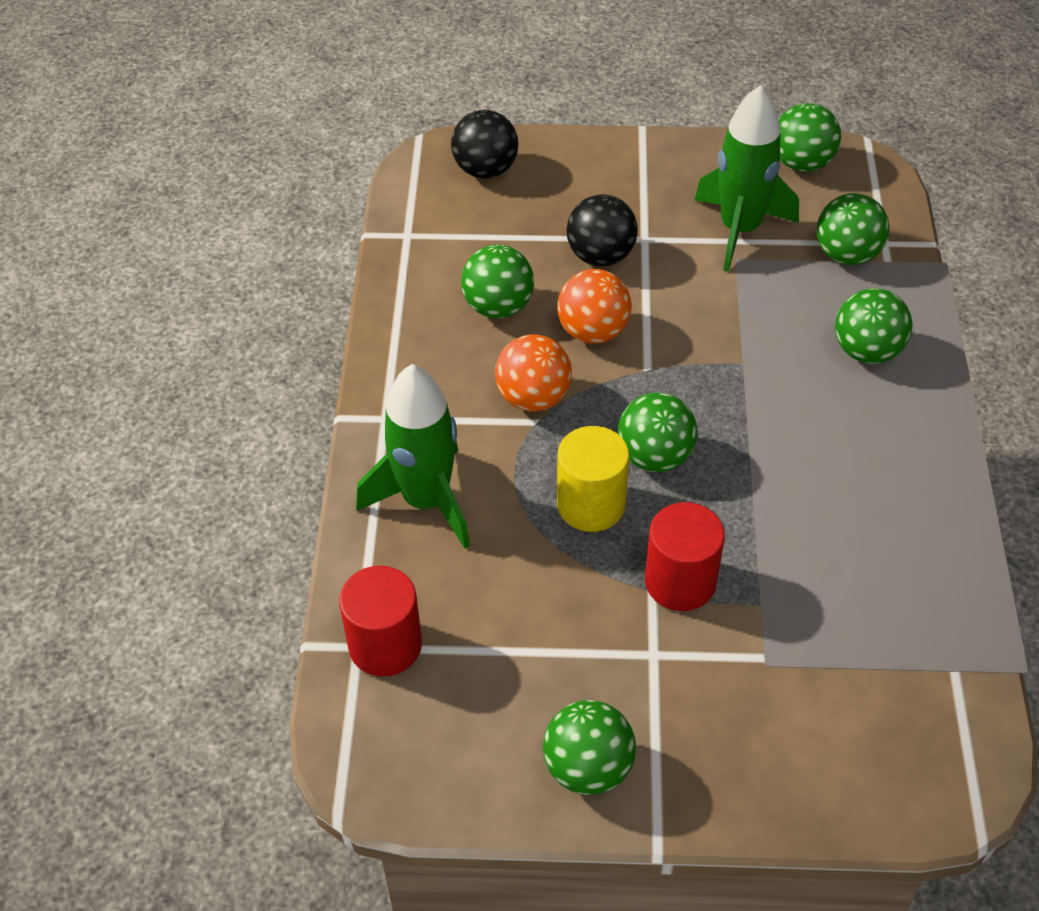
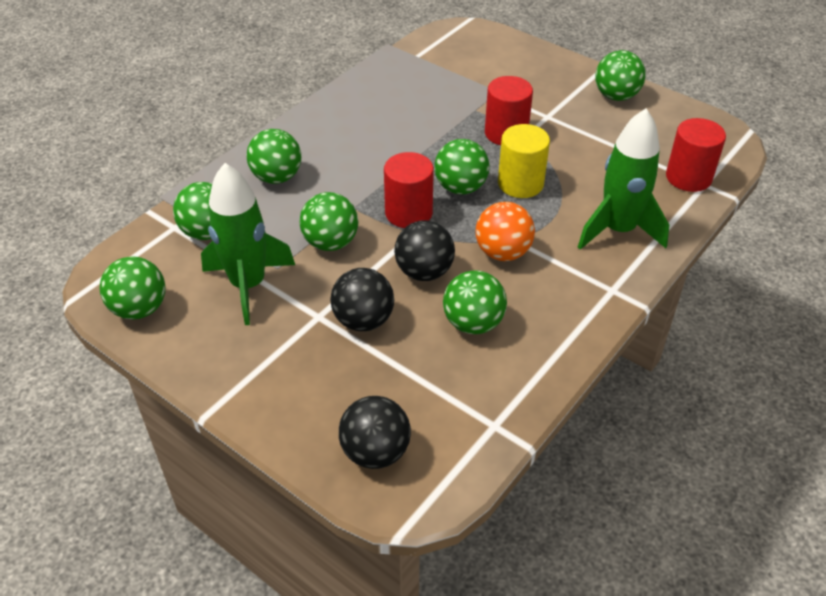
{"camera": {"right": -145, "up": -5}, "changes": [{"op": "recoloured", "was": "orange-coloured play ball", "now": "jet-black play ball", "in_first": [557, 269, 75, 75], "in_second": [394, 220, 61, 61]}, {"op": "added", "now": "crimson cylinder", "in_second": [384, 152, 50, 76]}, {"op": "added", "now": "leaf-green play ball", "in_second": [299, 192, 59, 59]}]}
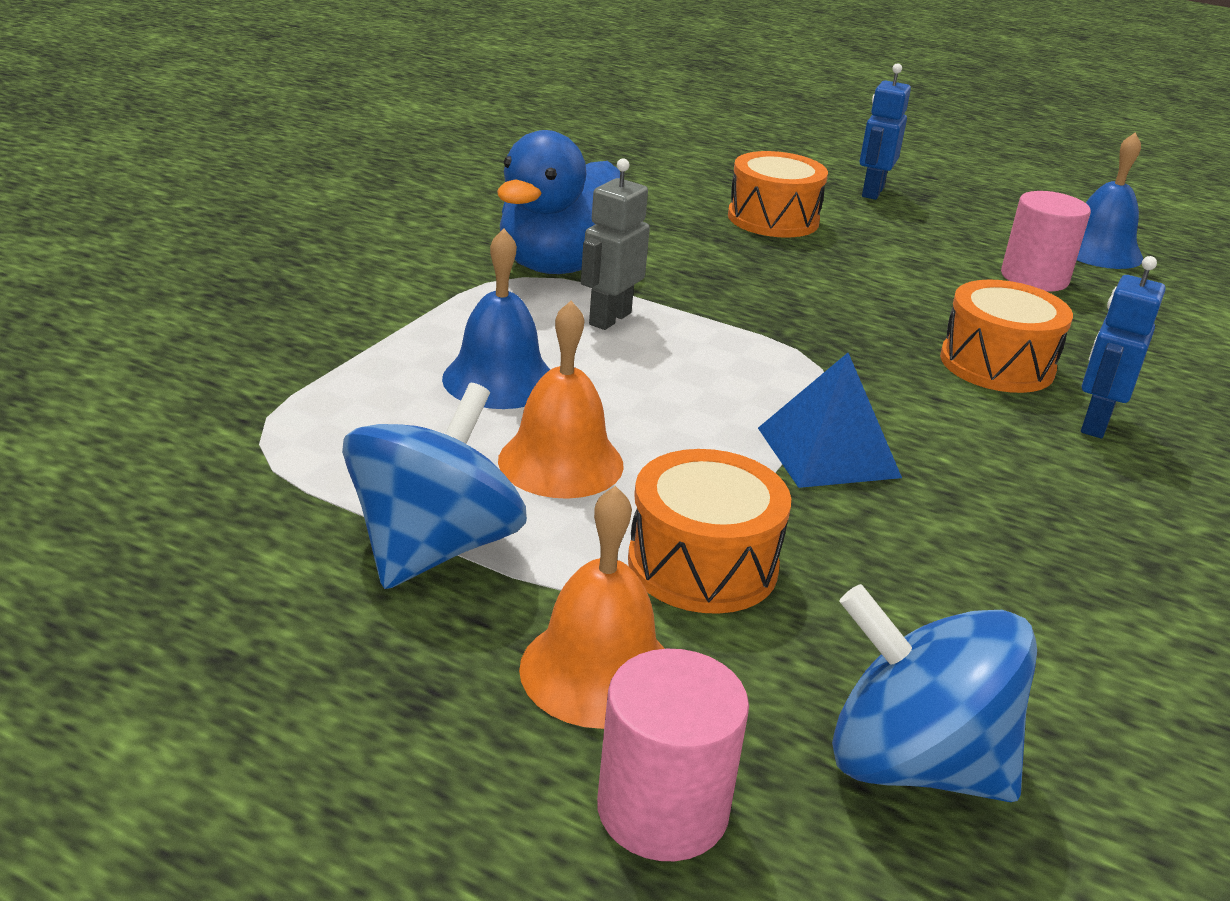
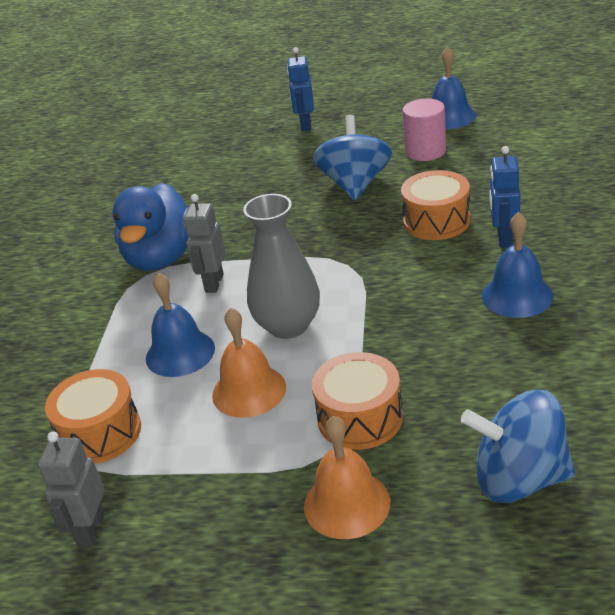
{"camera": {"right": -15, "up": 5}, "changes": [{"op": "moved", "was": "orange-coloured toy drum", "in_first": [728, 151, 100, 87], "in_second": [45, 369, 96, 95]}, {"op": "removed", "was": "royal blue pyramid shape", "in_first": [758, 353, 144, 135]}, {"op": "moved", "was": "royal blue spinning top", "in_first": [342, 383, 185, 206], "in_second": [313, 115, 79, 85]}, {"op": "removed", "was": "rose-pink cylinder", "in_first": [597, 649, 152, 212]}, {"op": "added", "now": "ash-grey flower vase", "in_second": [243, 194, 77, 145]}, {"op": "added", "now": "royal blue bell", "in_second": [482, 212, 71, 106]}, {"op": "added", "now": "ash-grey robot", "in_second": [38, 432, 67, 115]}]}
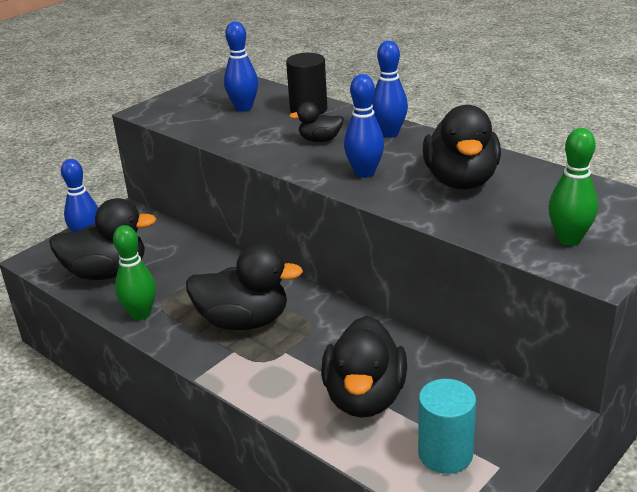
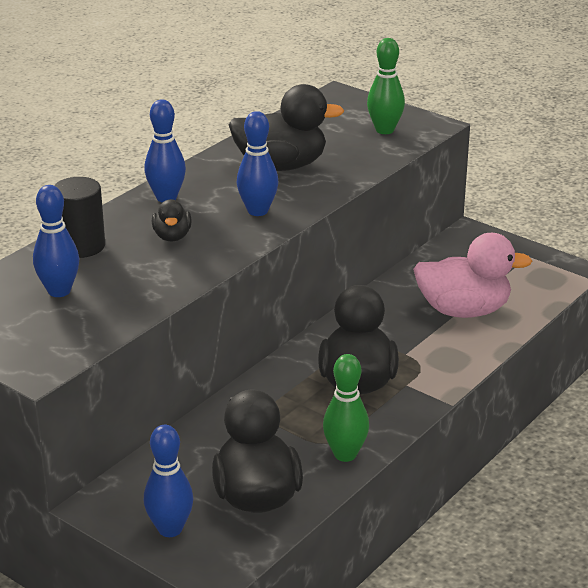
{"camera": {"right": -95, "up": 0}, "changes": [{"op": "recoloured", "was": "jet-black duck", "now": "rose-pink duck", "in_first": [321, 316, 86, 102], "in_second": [413, 233, 119, 85]}, {"op": "removed", "was": "teal cylinder", "in_first": [418, 379, 58, 95]}]}
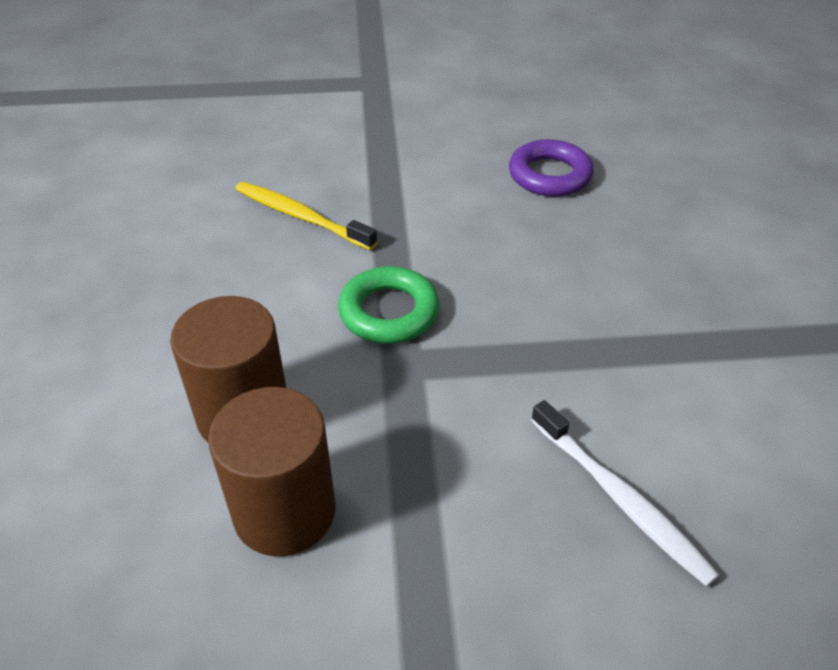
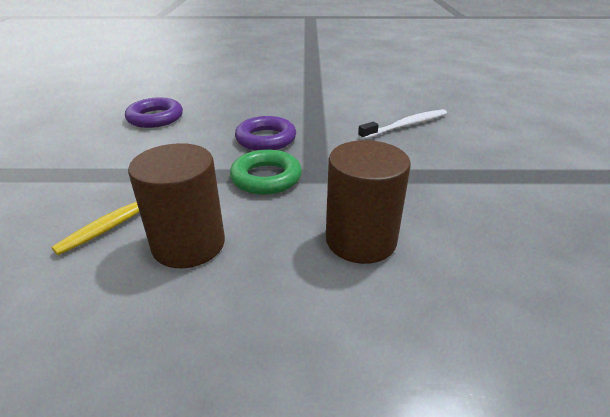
{"camera": {"right": -85, "up": -10}, "changes": [{"op": "moved", "was": "brown cylinder", "in_first": [208, 387, 128, 169], "in_second": [128, 143, 97, 125]}, {"op": "added", "now": "violet torus", "in_second": [235, 116, 61, 35]}]}
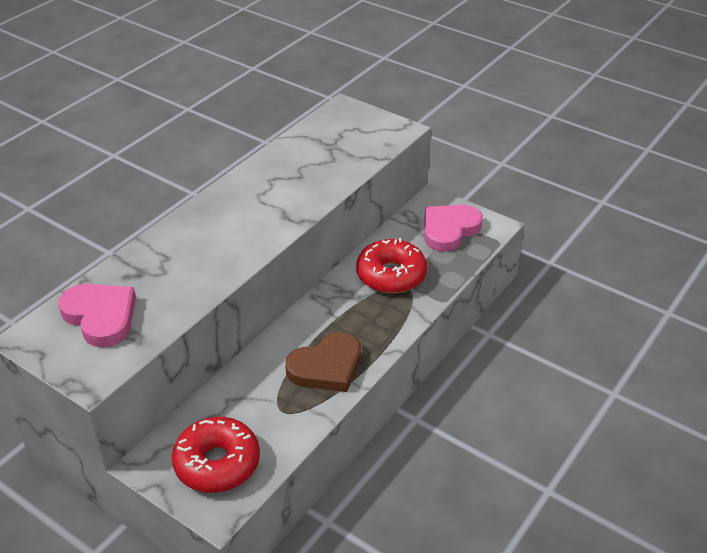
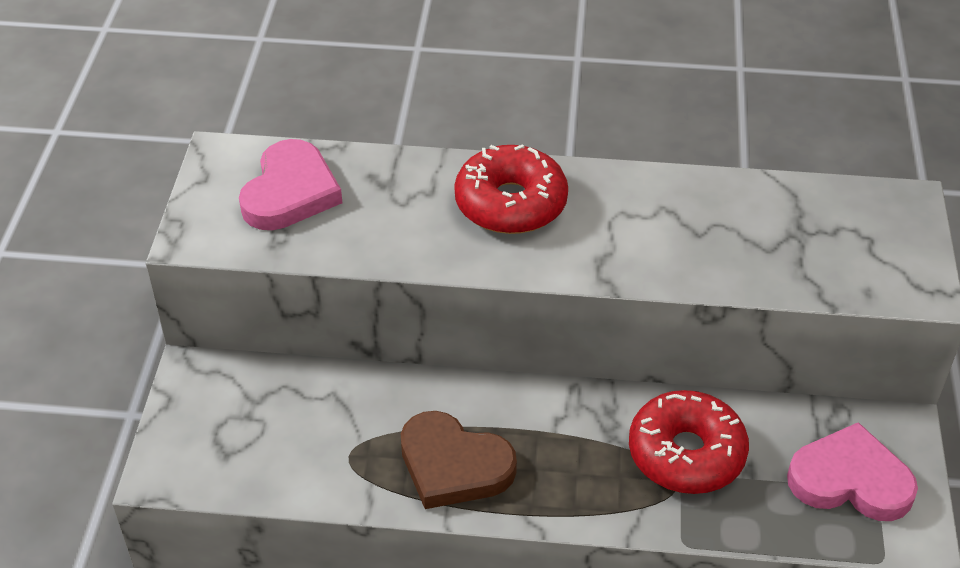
{"camera": {"right": 60, "up": 5}, "changes": [{"op": "moved", "was": "crimson donut", "in_first": [172, 417, 88, 76], "in_second": [454, 144, 114, 90]}]}
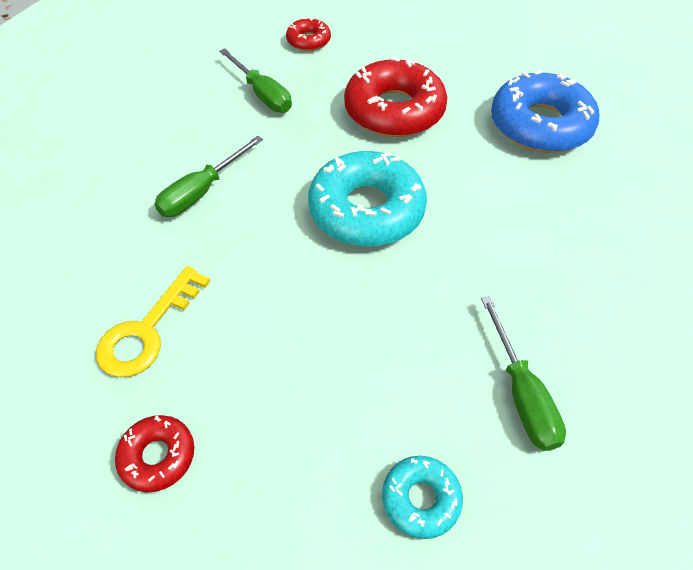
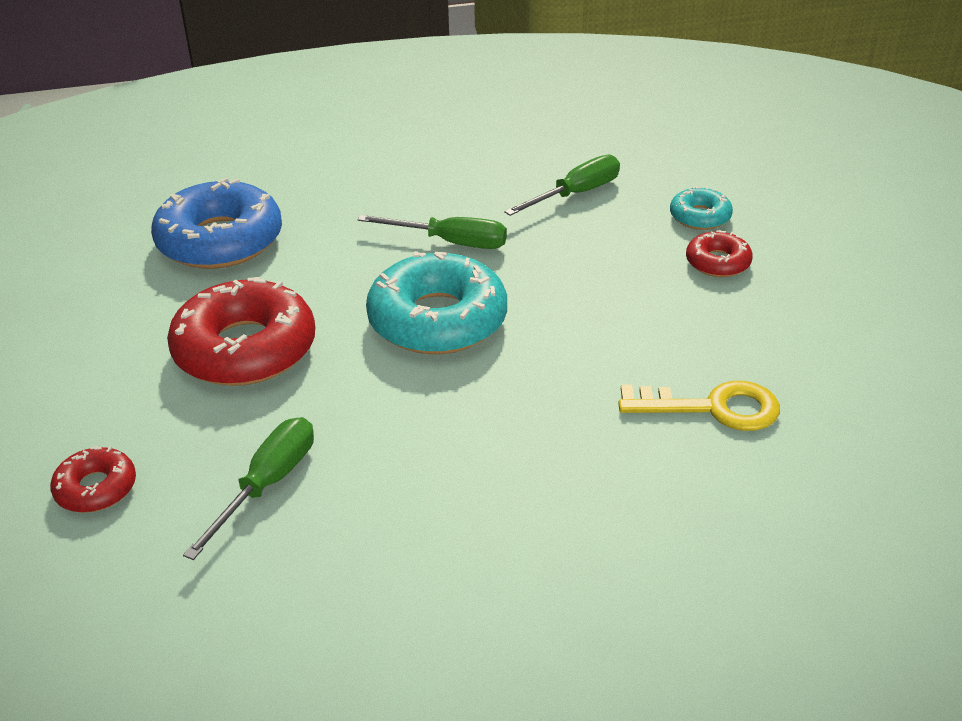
{"camera": {"right": -115, "up": -15}, "changes": [{"op": "moved", "was": "leaf-green hand screwdriver", "in_first": [154, 136, 109, 81], "in_second": [357, 215, 150, 34]}, {"op": "moved", "was": "crimson donut", "in_first": [115, 415, 79, 77], "in_second": [686, 230, 67, 47]}]}
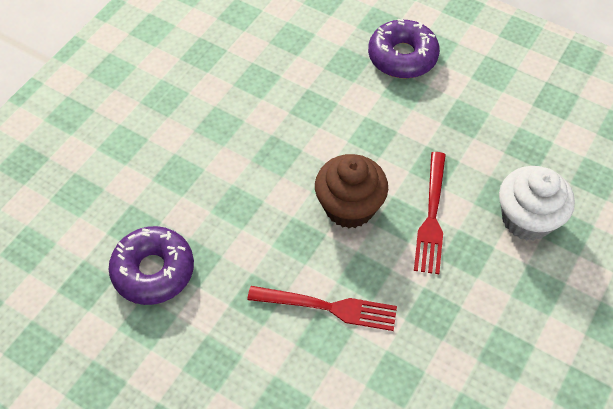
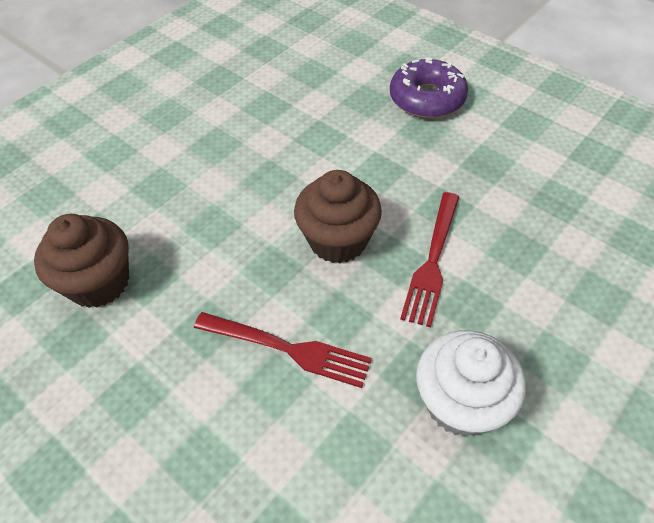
{"camera": {"right": 10, "up": -5}, "changes": [{"op": "moved", "was": "pure white muffin", "in_first": [499, 166, 76, 75], "in_second": [416, 330, 110, 107]}, {"op": "replaced", "was": "violet donut", "now": "brown muffin", "in_first": [109, 226, 85, 79], "in_second": [34, 214, 95, 94]}]}
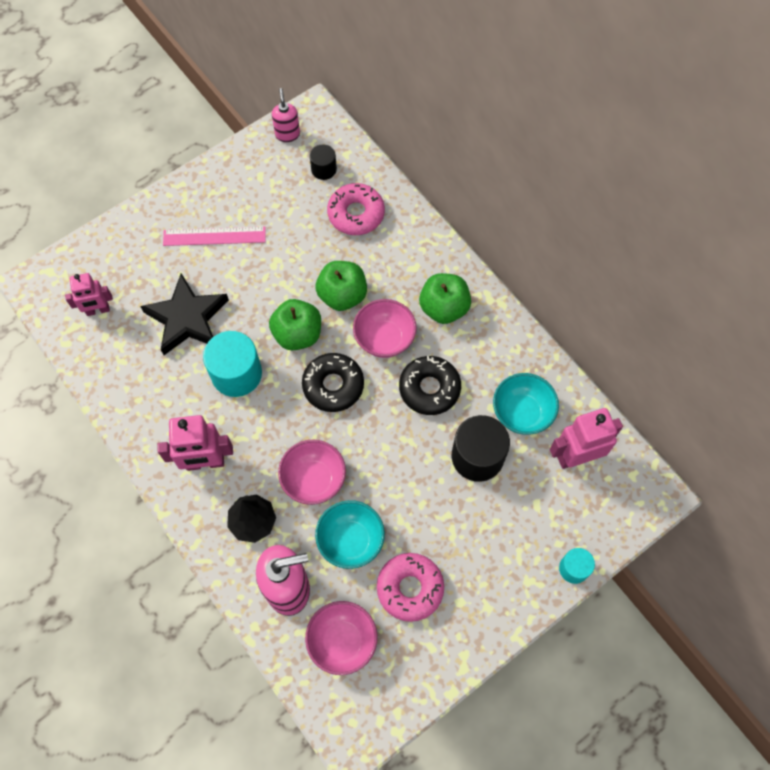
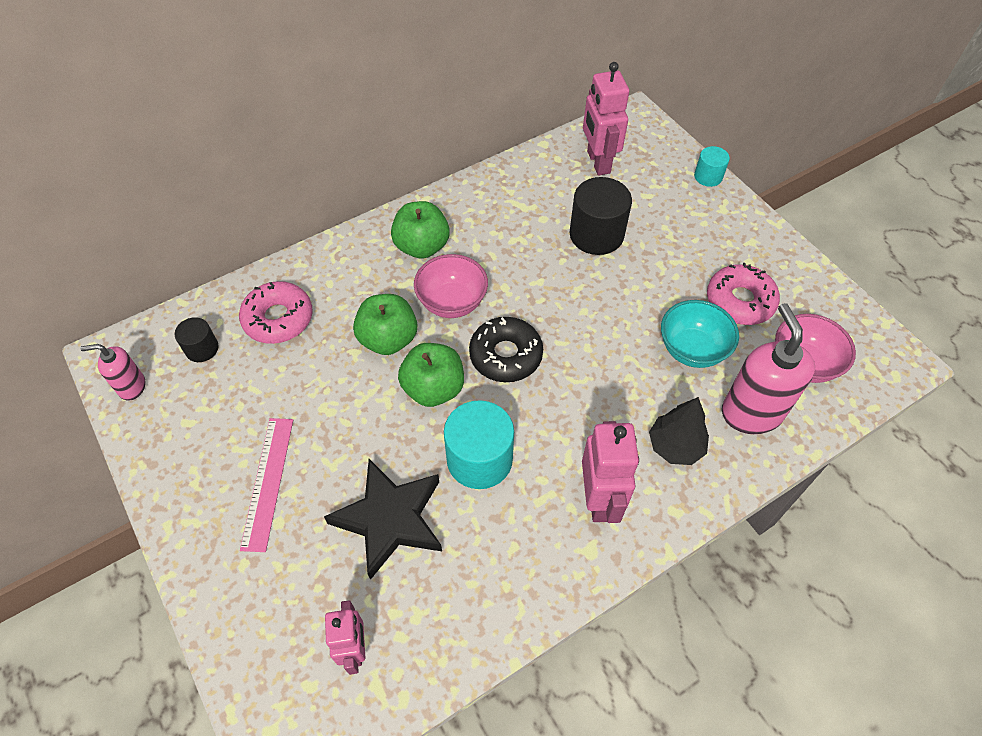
{"camera": {"right": -85, "up": -10}, "changes": [{"op": "removed", "was": "jet-black donut", "in_first": [399, 356, 62, 59]}, {"op": "removed", "was": "teal serving bowl", "in_first": [493, 373, 66, 62]}, {"op": "removed", "was": "rose-pink serving bowl", "in_first": [278, 439, 68, 66]}]}
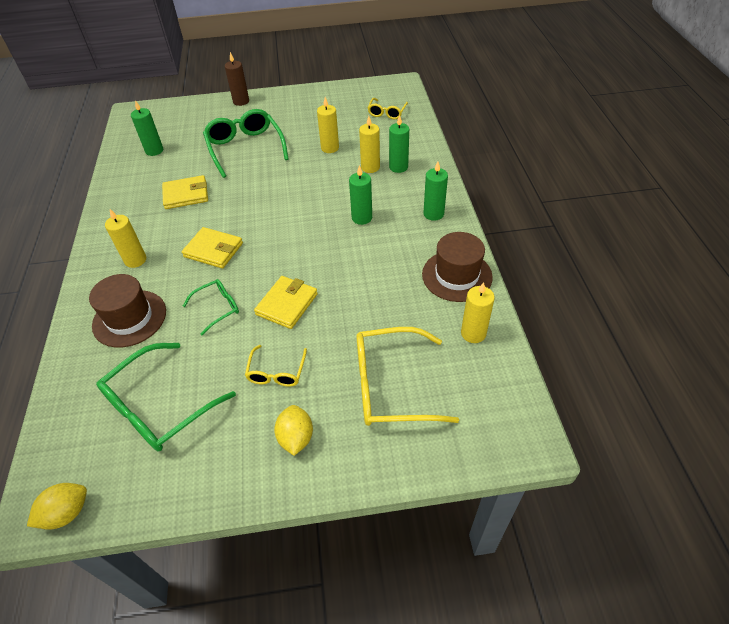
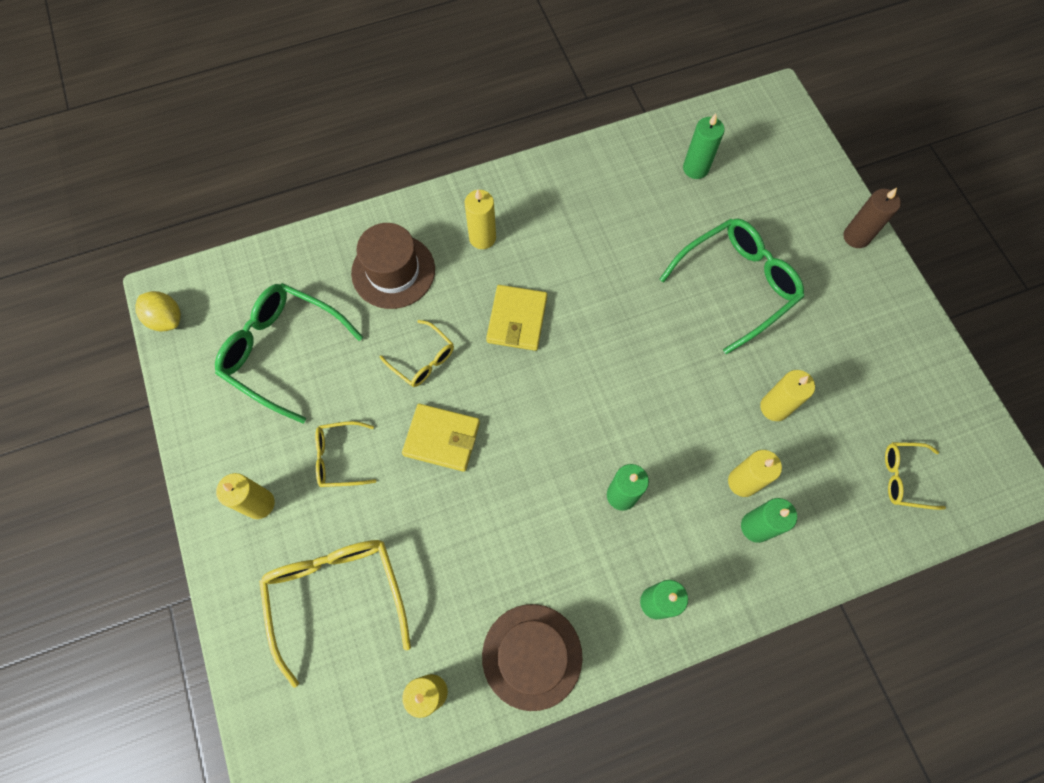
{"camera": {"right": 75, "up": 20}, "changes": [{"op": "removed", "was": "yellow card wallet", "in_first": [162, 175, 46, 34]}, {"op": "recoloured", "was": "leaf-green glasses", "now": "yellow glasses", "in_first": [183, 279, 56, 56], "in_second": [380, 320, 74, 67]}, {"op": "replaced", "was": "yellow toy lemon", "now": "yellow candle", "in_first": [274, 405, 39, 51], "in_second": [216, 473, 59, 46]}]}
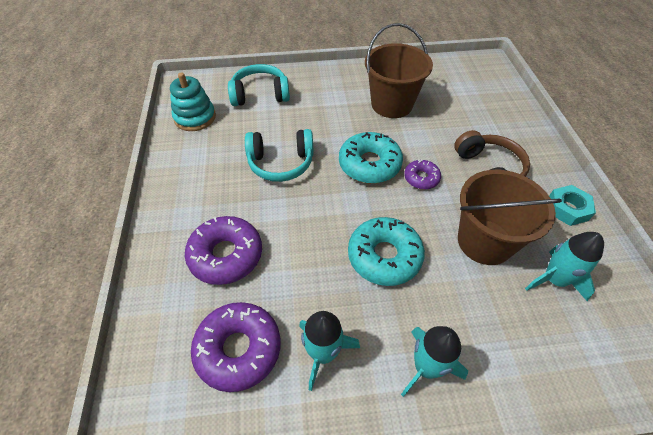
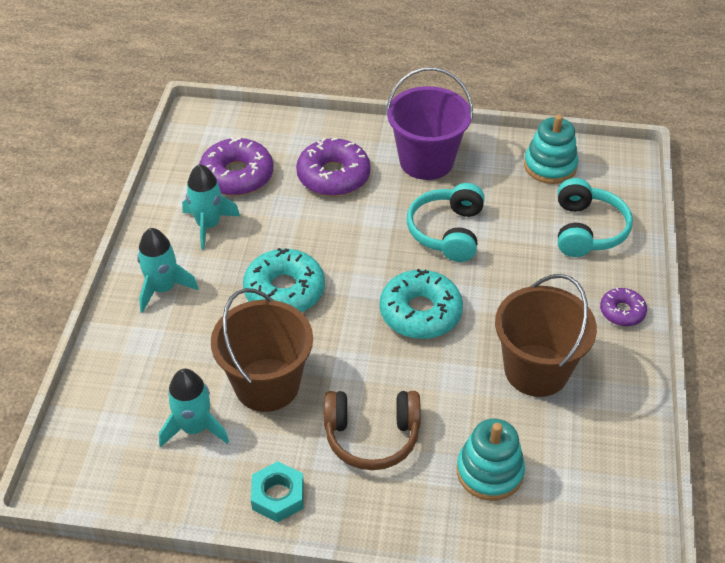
{"camera": {"right": 105, "up": -5}, "changes": [{"op": "moved", "was": "violet donut", "in_first": [404, 160, 37, 30], "in_second": [600, 288, 47, 38]}, {"op": "added", "now": "violet pail", "in_second": [386, 67, 87, 113]}, {"op": "added", "now": "teal stacking rings", "in_second": [456, 419, 69, 82]}]}
